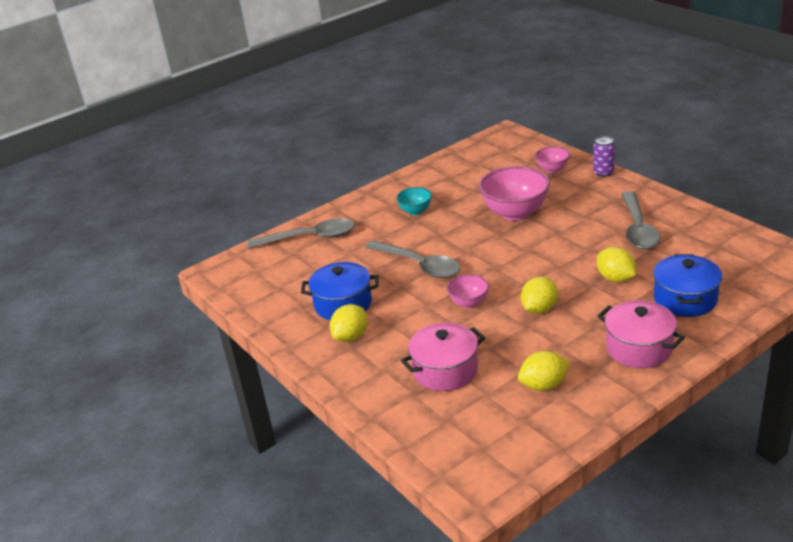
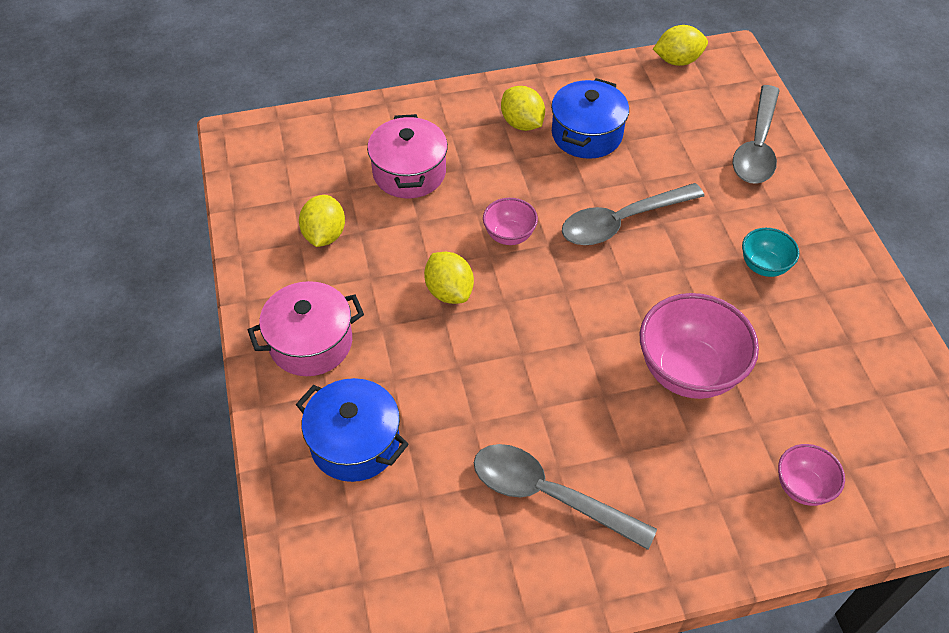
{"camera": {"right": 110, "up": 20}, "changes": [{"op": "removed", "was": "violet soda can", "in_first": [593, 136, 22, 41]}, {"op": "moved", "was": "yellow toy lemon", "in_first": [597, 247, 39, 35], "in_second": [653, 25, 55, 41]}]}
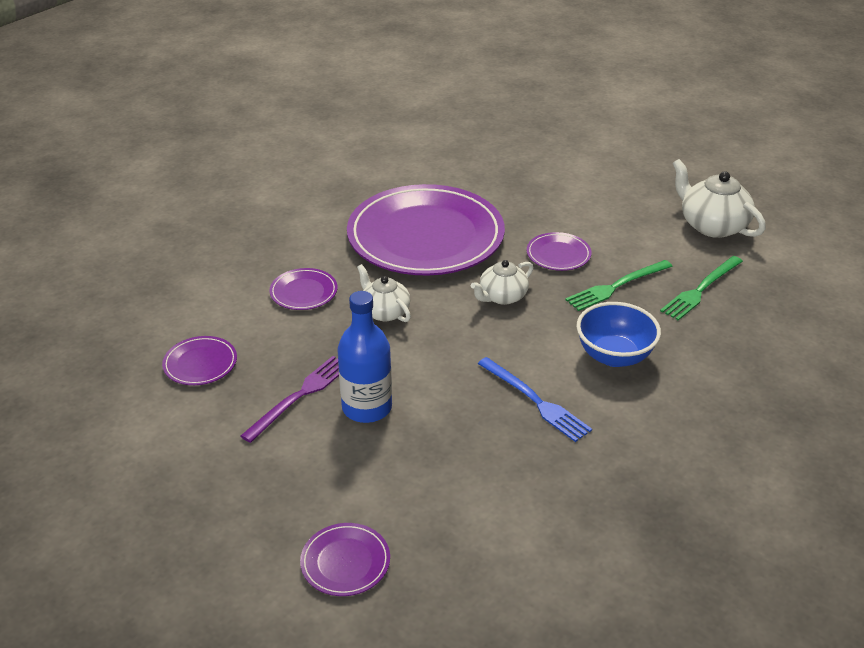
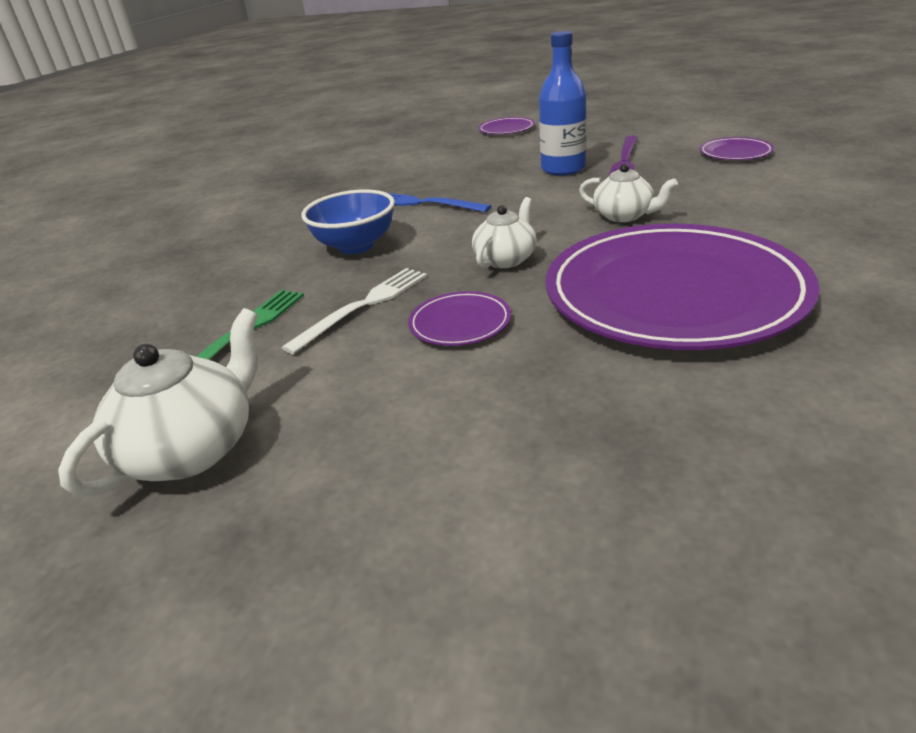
{"camera": {"right": 165, "up": -5}, "changes": [{"op": "turned", "was": "pure white teapot", "in_first": [672, 159, 94, 79], "in_second": [58, 308, 200, 188], "clockwise": -90}, {"op": "recoloured", "was": "leaf-green fork", "now": "pure white fork", "in_first": [565, 260, 108, 51], "in_second": [281, 268, 146, 86]}, {"op": "removed", "was": "violet flat dish", "in_first": [269, 268, 69, 42]}]}
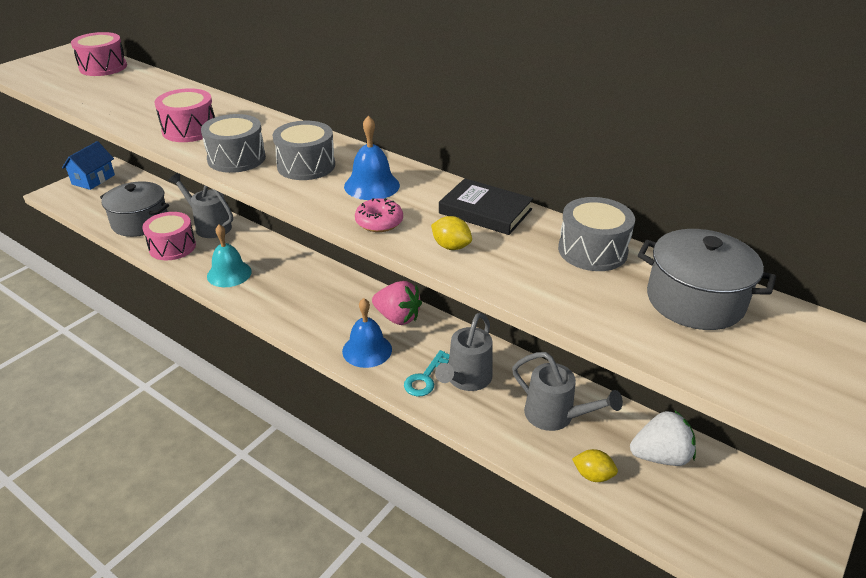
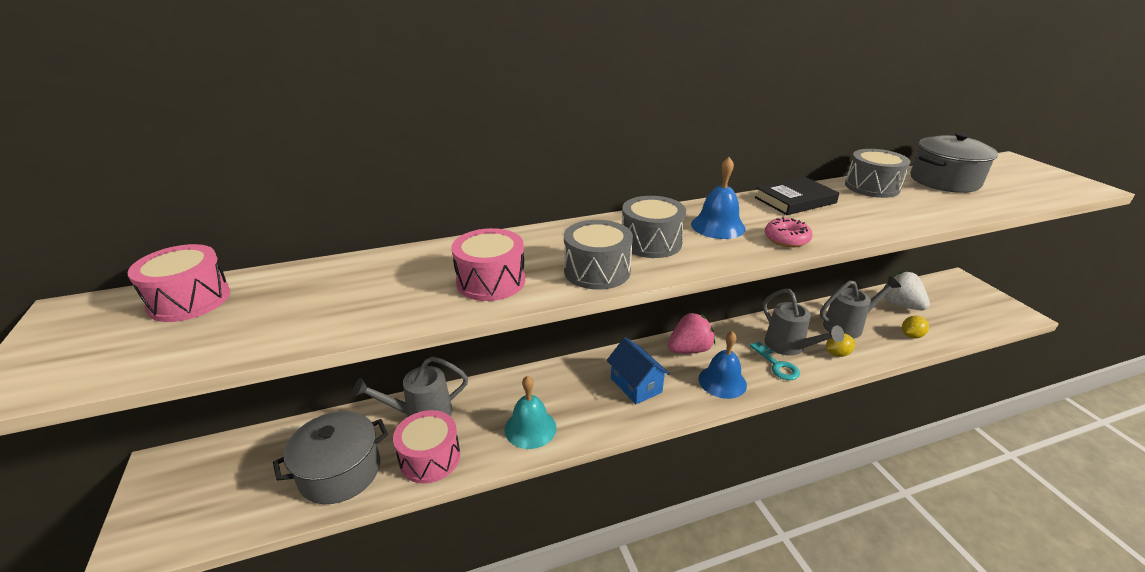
{"camera": {"right": -55, "up": -5}, "changes": [{"op": "moved", "was": "royal blue cottage", "in_first": [62, 141, 53, 49], "in_second": [606, 337, 64, 67]}, {"op": "moved", "was": "yellow toy lemon", "in_first": [431, 216, 41, 34], "in_second": [826, 333, 29, 24]}, {"op": "turned", "was": "pure white strawberry", "in_first": [630, 411, 66, 55], "in_second": [884, 271, 46, 39], "clockwise": -60}]}
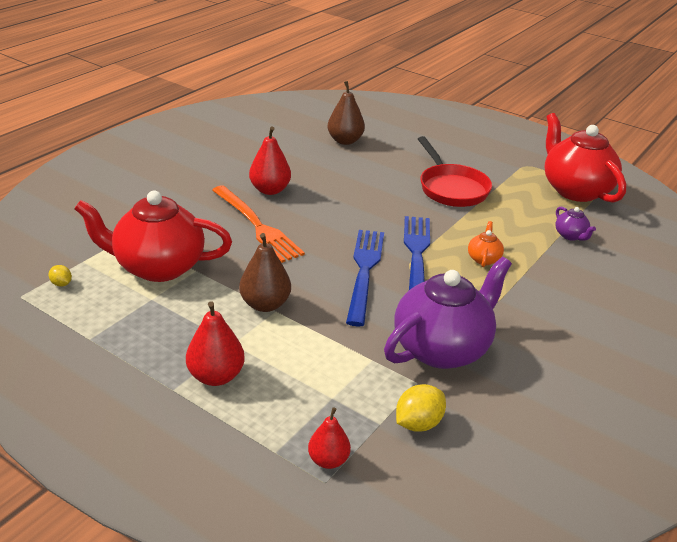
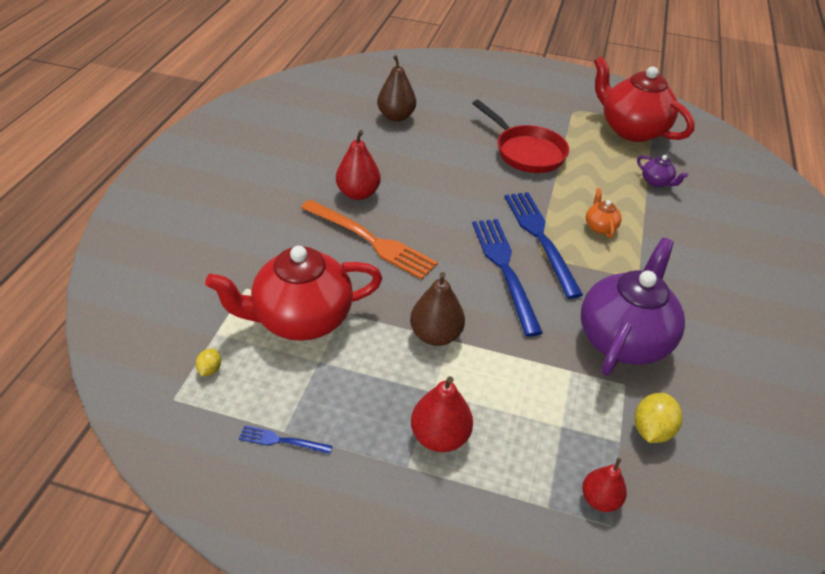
{"camera": {"right": -20, "up": 10}, "changes": [{"op": "turned", "was": "yellow toy lemon", "in_first": [49, 265, 23, 22], "in_second": [196, 349, 25, 27], "clockwise": 75}, {"op": "added", "now": "royal blue fork", "in_second": [239, 425, 93, 29]}]}
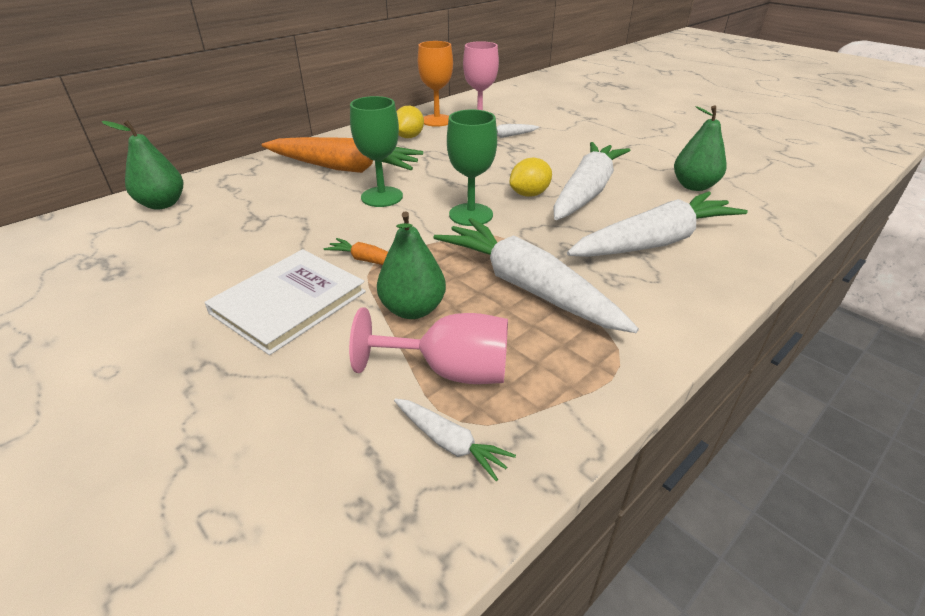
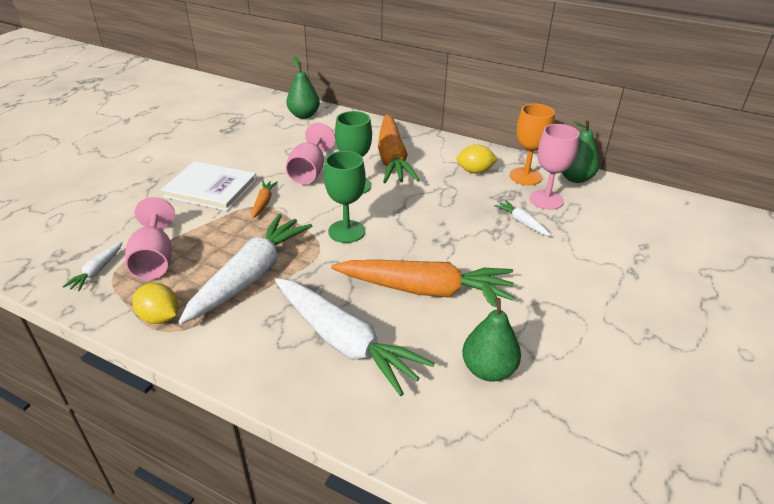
{"camera": {"right": 70, "up": 0}, "changes": [{"op": "recoloured", "was": "pure white toy carrot", "now": "orange-coloured toy carrot", "in_first": [553, 142, 77, 78], "in_second": [331, 260, 184, 41]}, {"op": "moved", "was": "yellow toy lemon", "in_first": [509, 158, 43, 39], "in_second": [132, 283, 47, 41]}, {"op": "moved", "was": "leaf-green toy pear", "in_first": [377, 211, 69, 108], "in_second": [562, 120, 38, 63]}, {"op": "added", "now": "rose-pink wine glass", "in_second": [285, 123, 50, 61]}]}
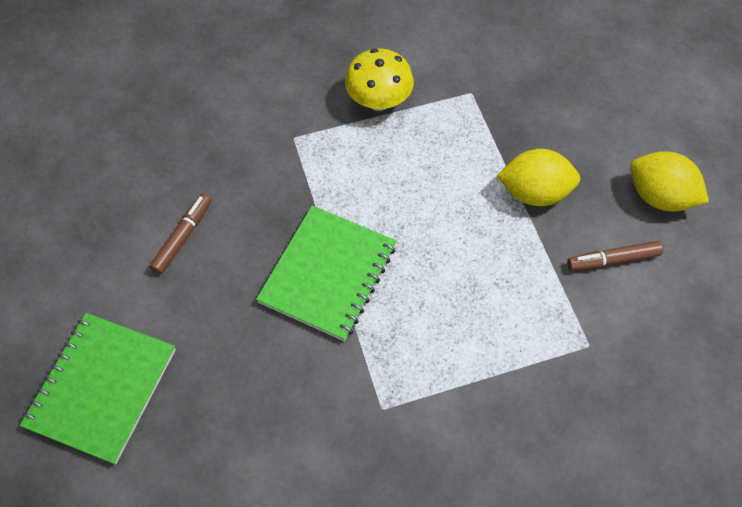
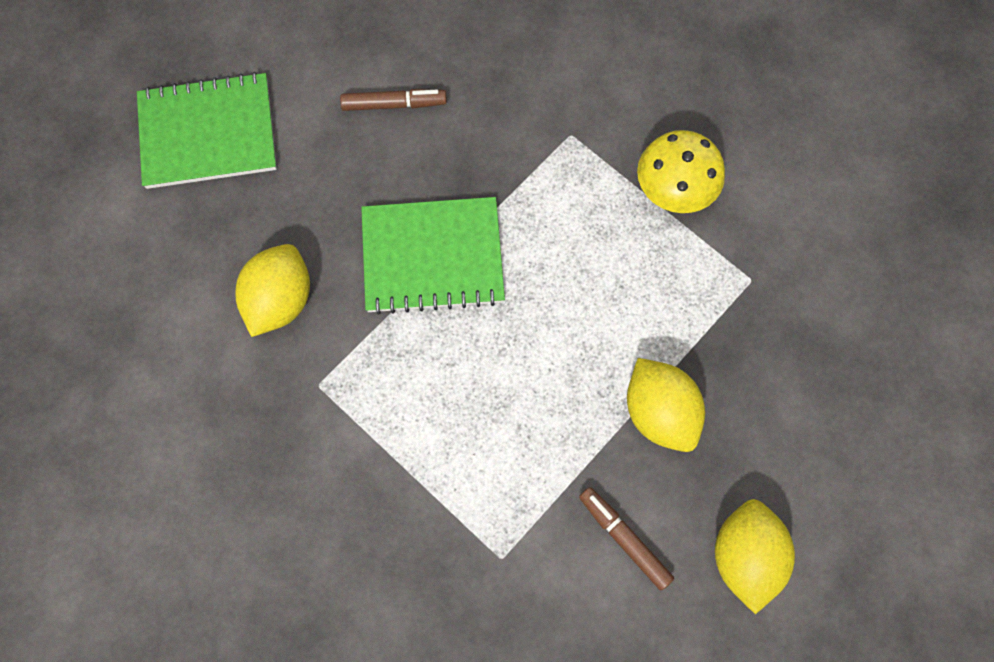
{"camera": {"right": 60, "up": 10}, "changes": [{"op": "added", "now": "yellow toy lemon", "in_second": [235, 244, 75, 93]}]}
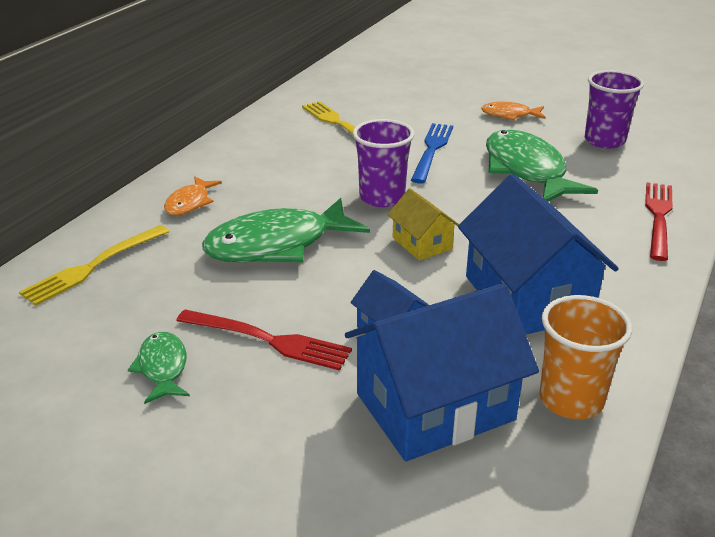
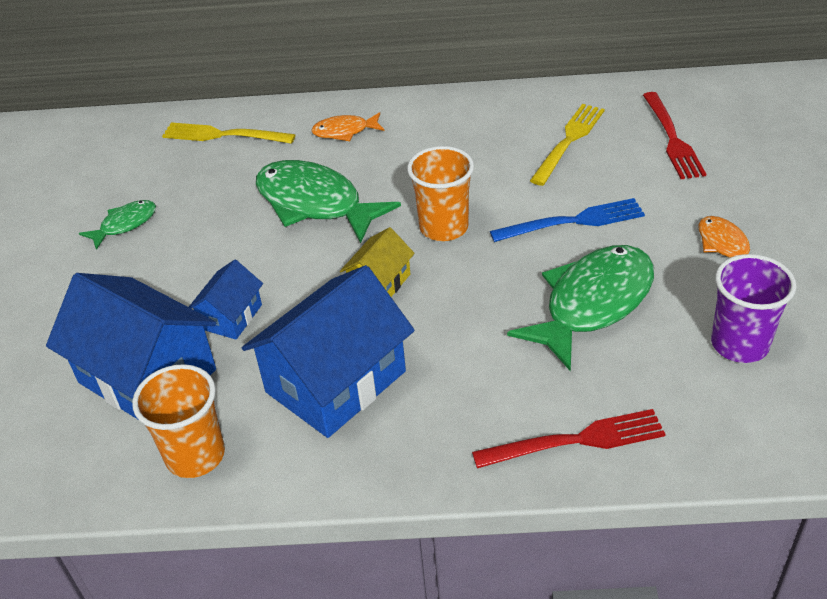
{"camera": {"right": 65, "up": 10}, "changes": [{"op": "recoloured", "was": "violet beaker", "now": "orange-coloured beaker", "in_first": [353, 119, 61, 88], "in_second": [407, 146, 67, 95]}, {"op": "moved", "was": "crimson fork", "in_first": [176, 309, 176, 62], "in_second": [643, 92, 63, 87]}]}
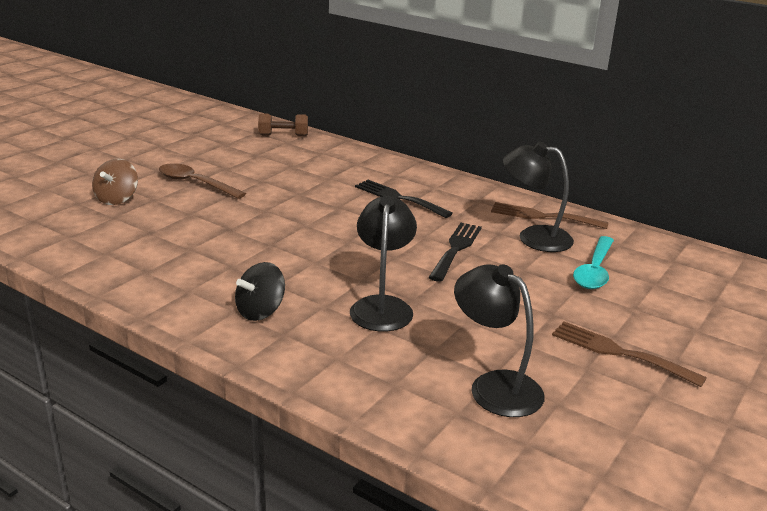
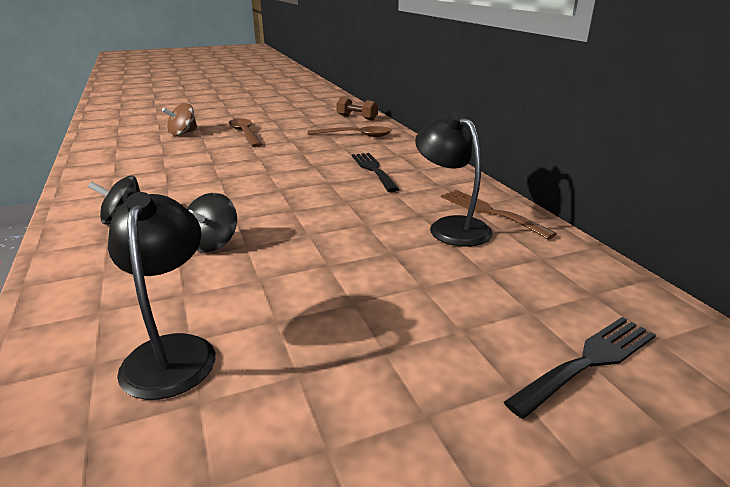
{"camera": {"right": 35, "up": 0}, "changes": [{"op": "replaced", "was": "jet-black lamp", "now": "jet-black spinning top", "in_first": [350, 196, 67, 136], "in_second": [187, 193, 50, 59]}, {"op": "moved", "was": "jet-black fork", "in_first": [428, 223, 54, 59], "in_second": [504, 317, 152, 102]}, {"op": "removed", "was": "teal spoon", "in_first": [573, 236, 41, 53]}, {"op": "removed", "was": "brown fork", "in_first": [552, 322, 155, 65]}, {"op": "added", "now": "brown spoon", "in_second": [307, 126, 85, 11]}]}
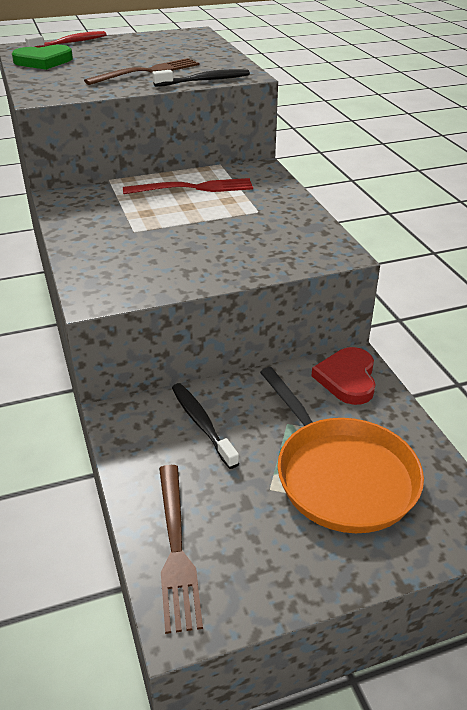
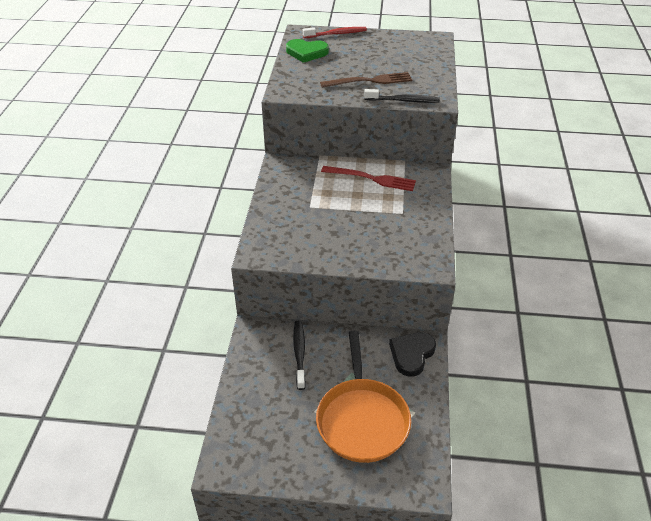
{"camera": {"right": 25, "up": 5}, "changes": [{"op": "recoloured", "was": "crimson heart", "now": "jet-black heart", "in_first": [311, 347, 65, 58], "in_second": [389, 332, 47, 45]}, {"op": "removed", "was": "brown fork", "in_first": [159, 465, 44, 169]}]}
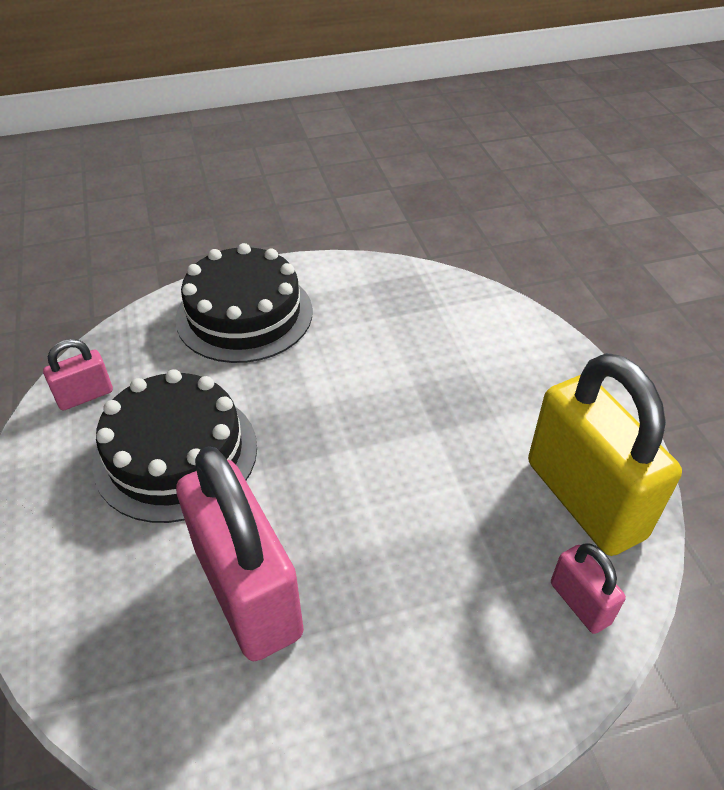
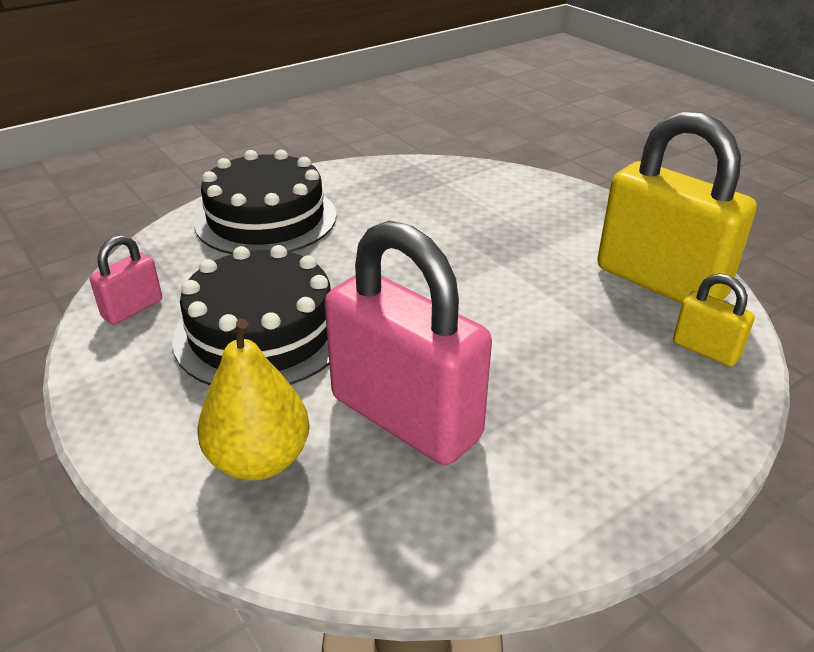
{"camera": {"right": -20, "up": -10}, "changes": [{"op": "recoloured", "was": "rose-pink small lock", "now": "yellow small lock", "in_first": [551, 543, 75, 91], "in_second": [673, 273, 82, 93]}, {"op": "added", "now": "yellow toy pear", "in_second": [197, 319, 113, 162]}]}
